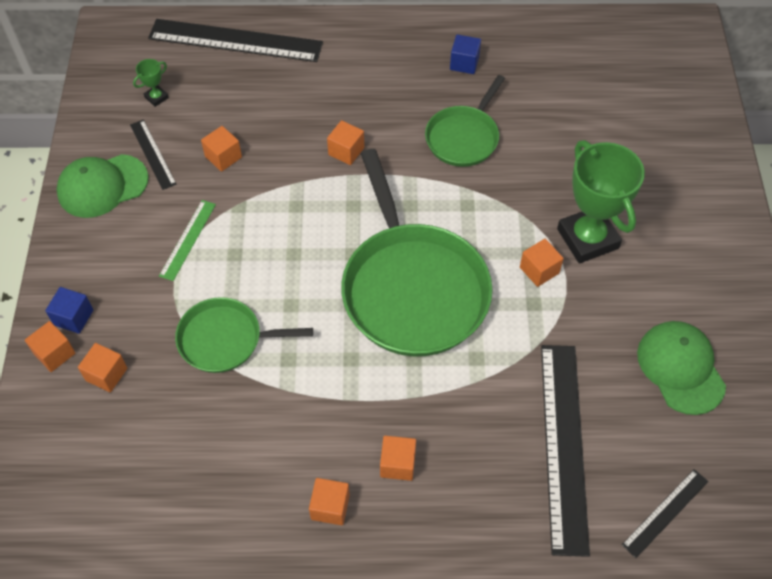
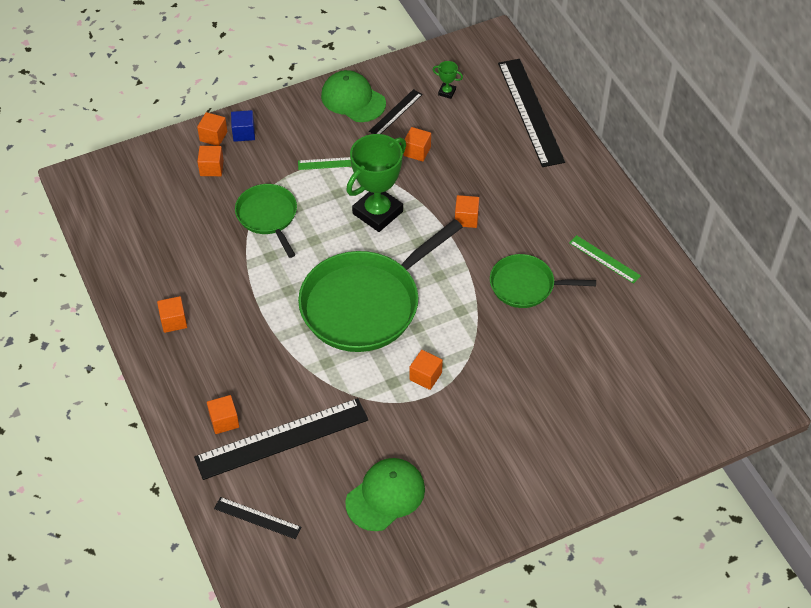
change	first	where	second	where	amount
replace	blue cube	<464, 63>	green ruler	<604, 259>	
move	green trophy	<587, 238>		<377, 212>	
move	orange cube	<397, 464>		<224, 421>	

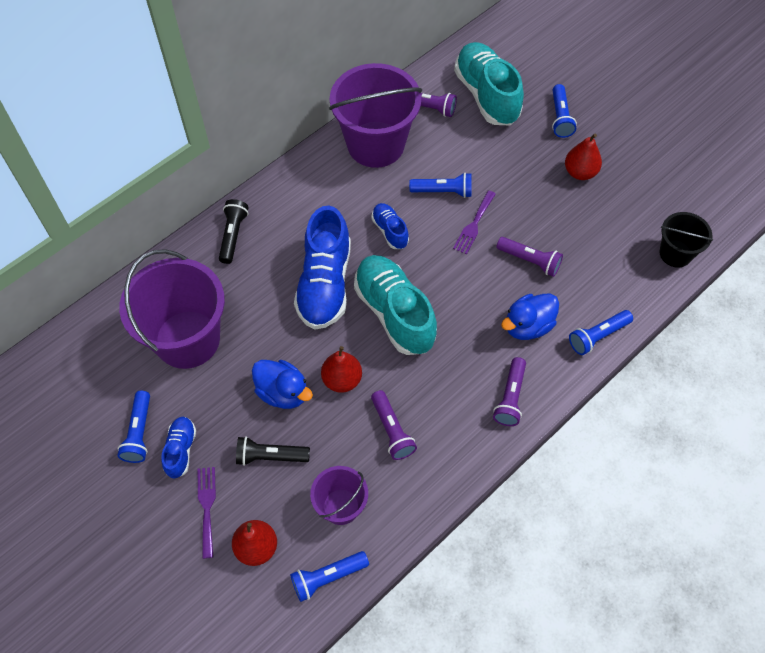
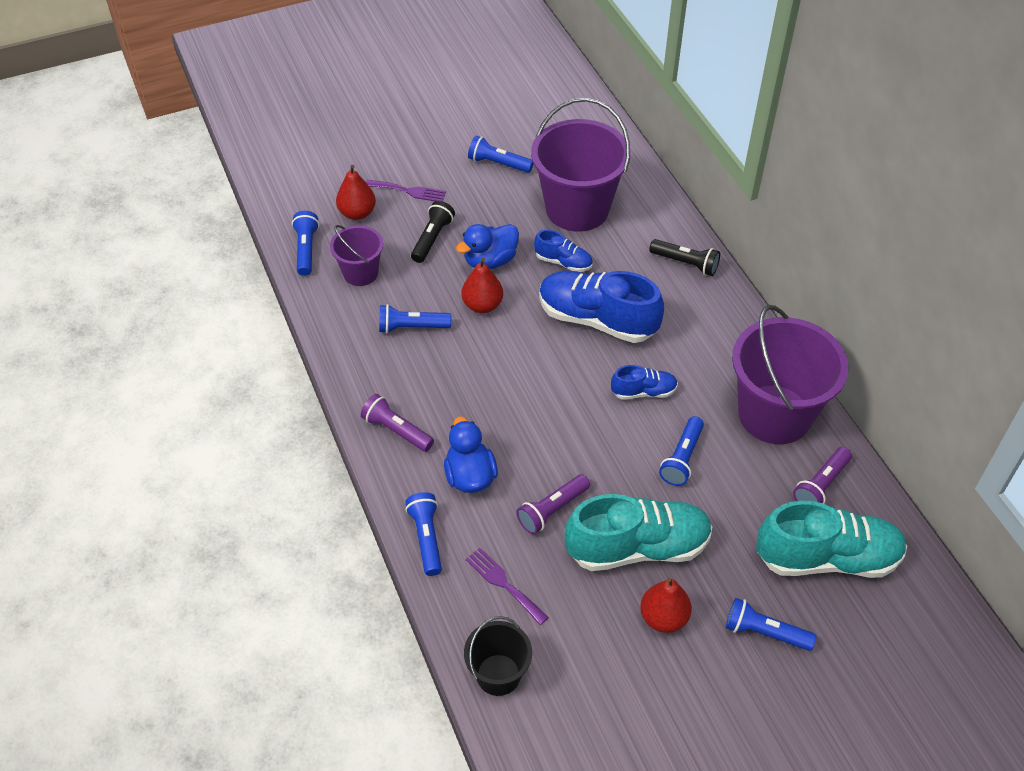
change	first	where	second	where	amount
move	purple fork	<474, 225>		<503, 583>	
move	turquoise shoe	<394, 313>		<637, 547>	
recolor	purple flashlight	<392, 430>	blue flashlight	<412, 327>	
move	blue shoe	<181, 450>		<563, 262>	

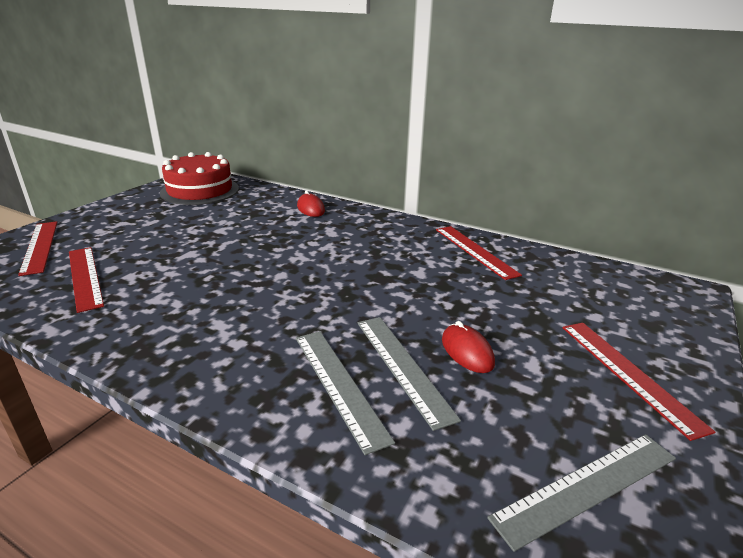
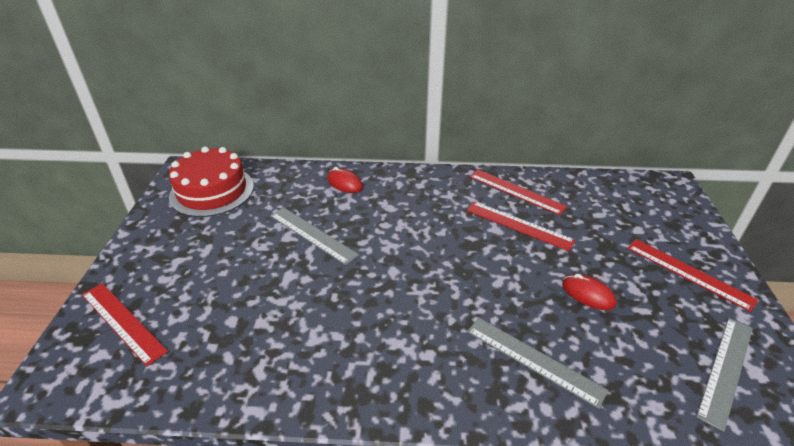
change	first	where	second	where	amount
move	red ruler	<85, 277>		<519, 225>	
move	grey ruler	<402, 366>		<312, 235>	

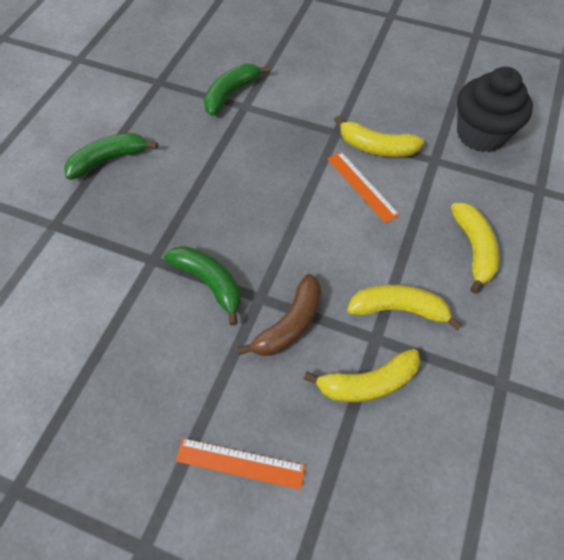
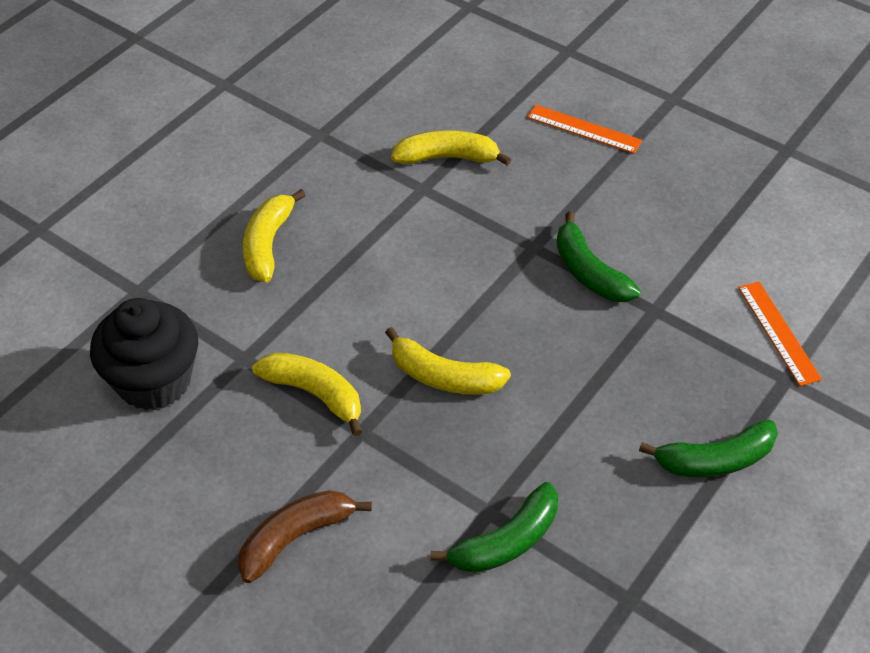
change	first	where	second	where	amount
move	orange ruler	<362, 186>		<778, 332>	
move	brown banana	<289, 324>		<295, 537>	
move	yellow banana	<398, 309>		<444, 377>	

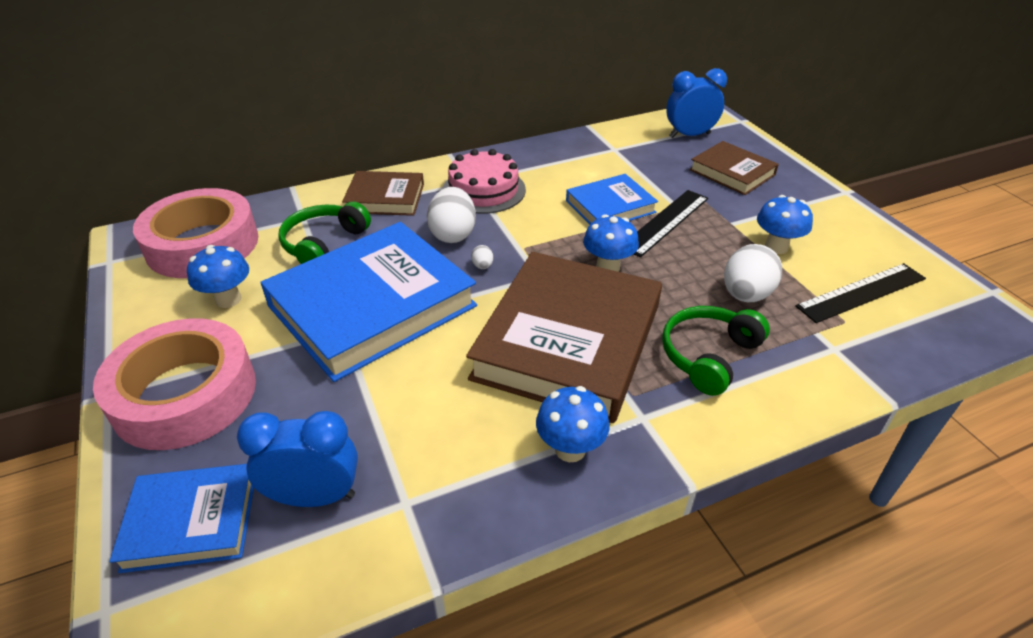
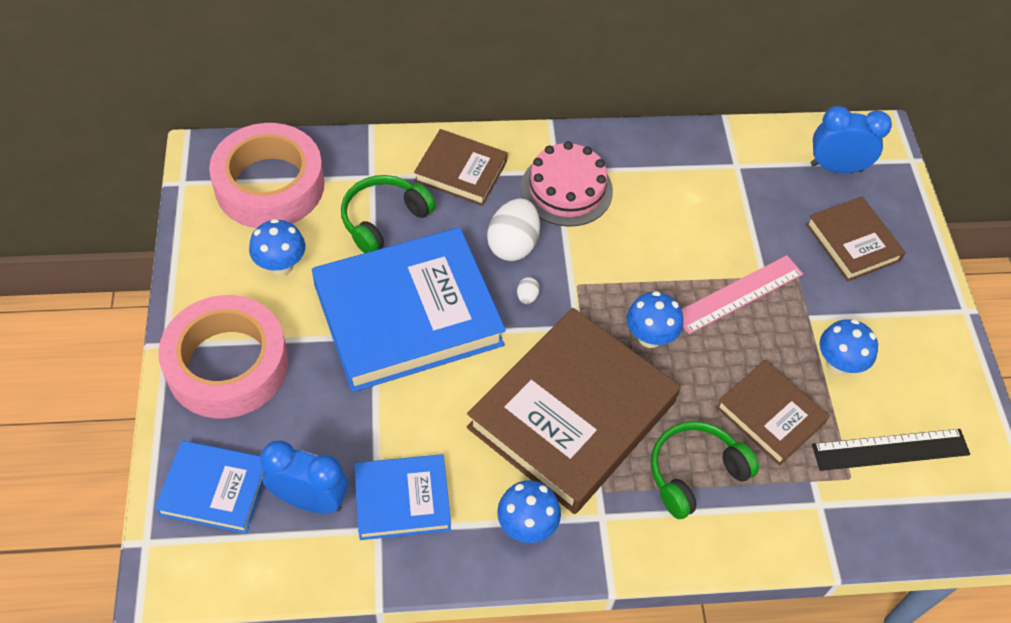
change	first	where	second	where	amount
move	blue book	<610, 206>		<402, 499>	
recolor	black ruler	<665, 222>	pink ruler	<739, 294>	
replace	white egg	<746, 295>	brown book	<770, 415>	

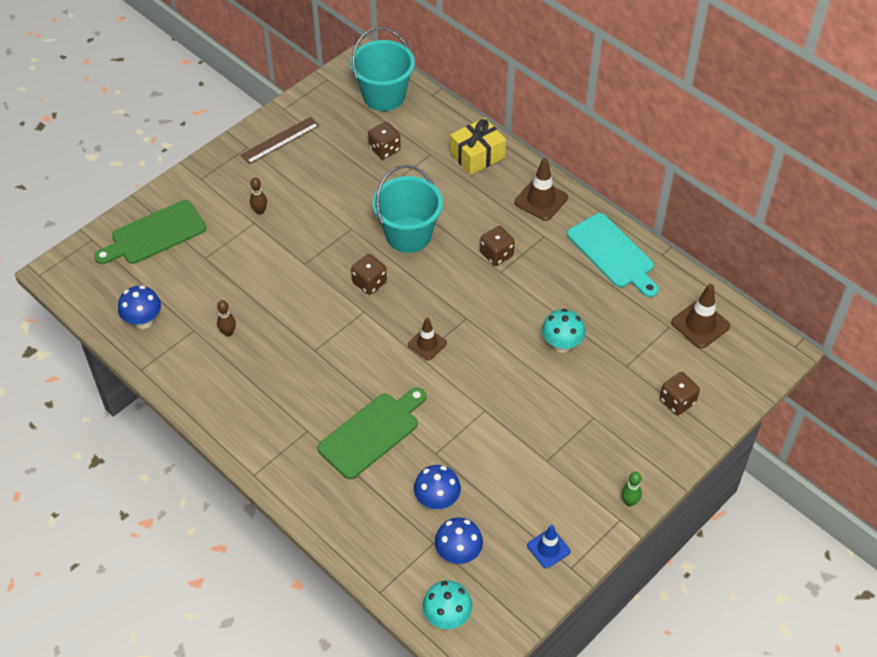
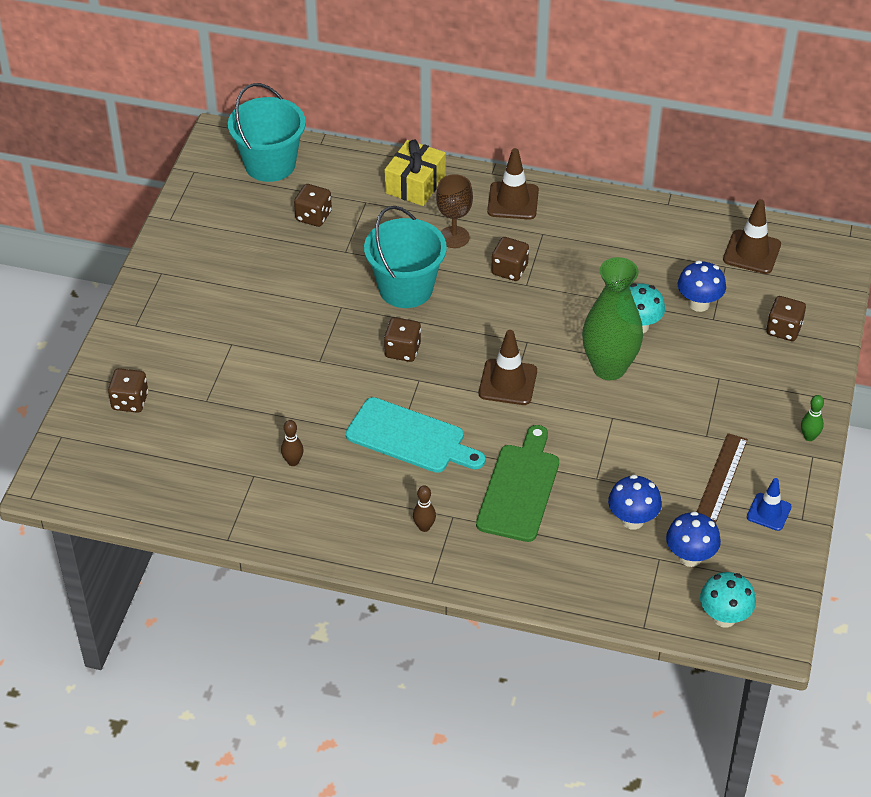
change	first	where	second	where	amount
move	brown ruler	<280, 140>		<721, 478>	
move	brown bowling pin	<260, 211>		<424, 527>	
replace	green cutting board	<154, 234>	brown dice	<130, 401>	
move	turquoise cutting board	<613, 254>		<410, 438>	
move	blue mushroom	<143, 321>		<699, 304>	
resize	brown traffic cone	<427, 344>		<508, 382>	x1.50
insert			brown goblet	<454, 237>	
insert			green vase	<609, 368>	

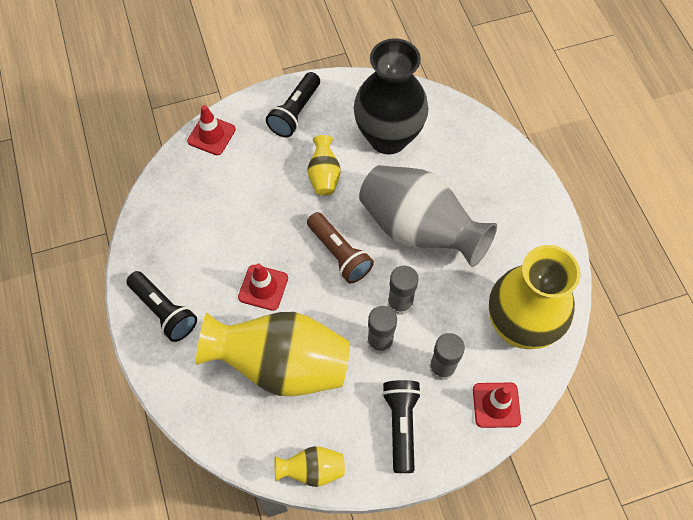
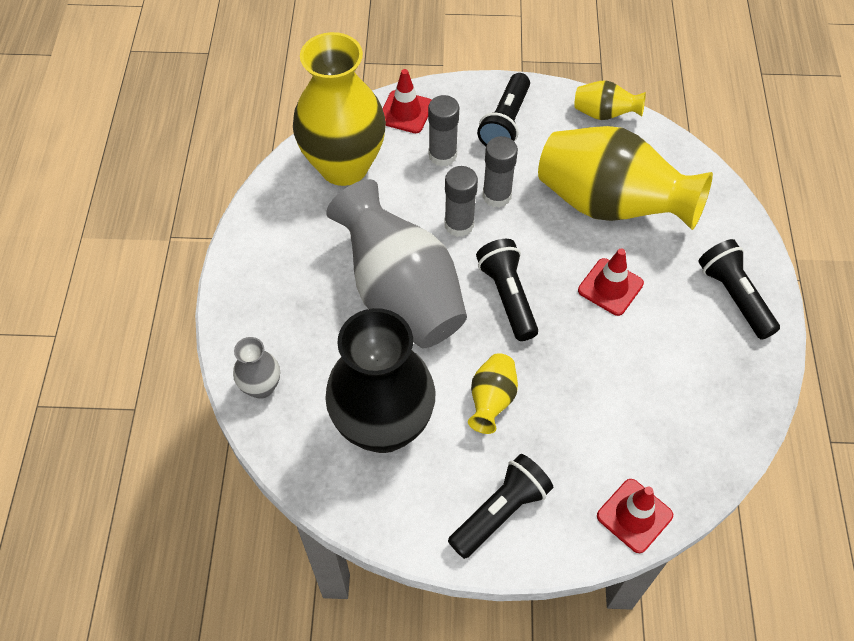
change	first	where	second	where	amount
recolor	brown flashlight	<339, 254>	black flashlight	<508, 296>	
insert			grey vase	<261, 387>	

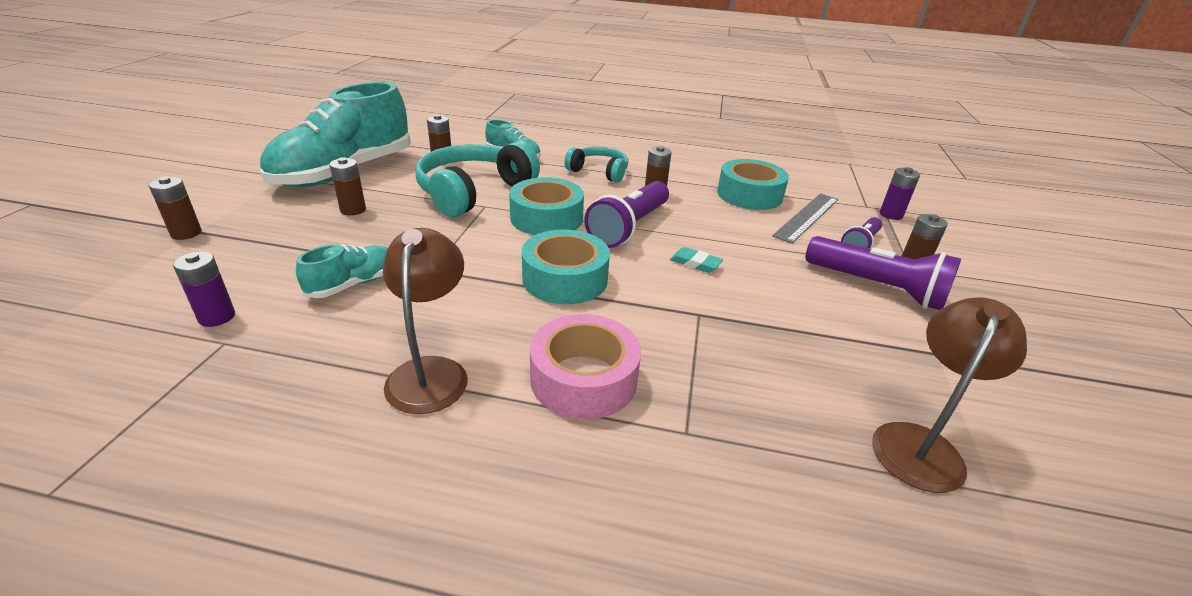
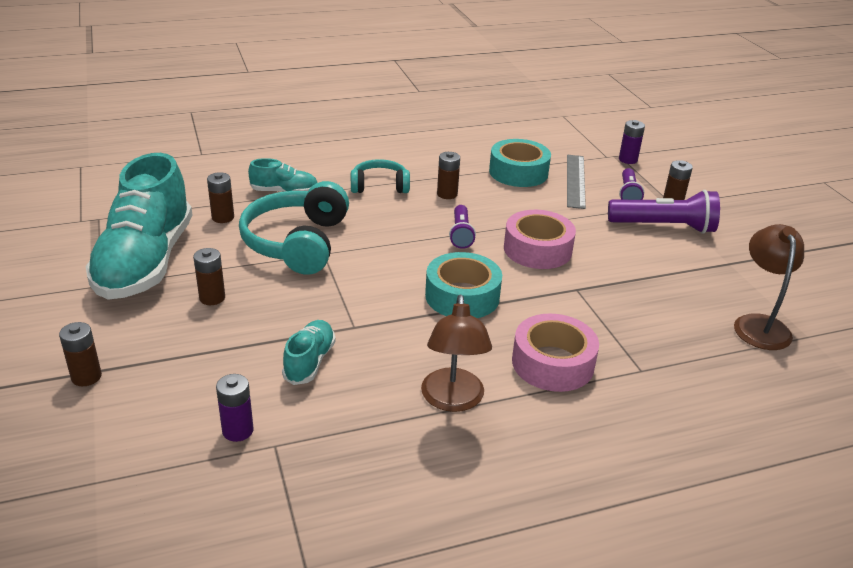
change	first	where	second	where	amount
delete	turquoise tape	<546, 218>			
resize	purple flashlight	<629, 227>		<461, 234>	x0.59
rotate	brown lamp	<431, 372>		<453, 400>	150 degrees counterclockwise
replace	turquoise eraser	<695, 263>	pink tape	<537, 249>	

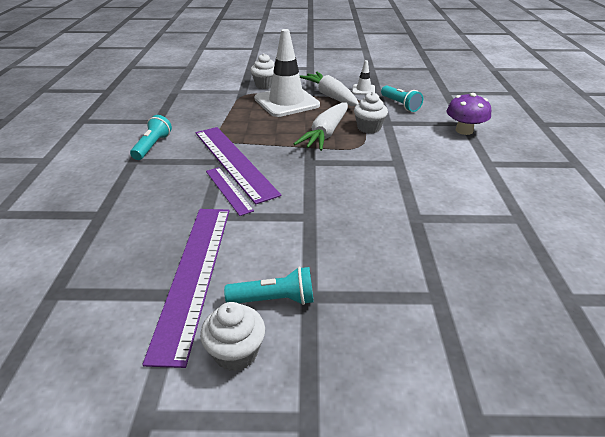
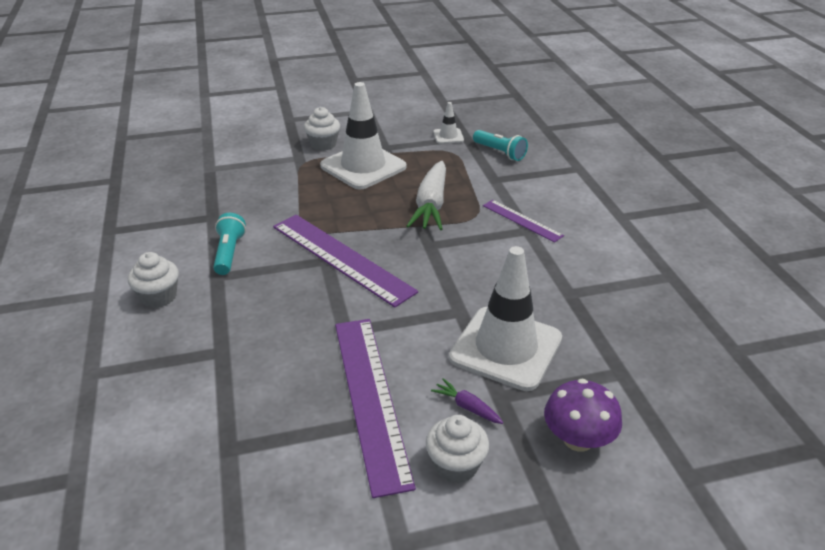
change	first	where	second	where	amount
delete	white carrot	<330, 96>			
move	white cupcake	<369, 128>		<159, 297>	
move	purple mushroom	<464, 130>		<578, 439>	
move	purple ruler	<228, 190>		<522, 220>	
replace	turquoise flashlight	<274, 299>	purple carrot	<467, 407>	
insert			white traffic cone	<506, 348>	

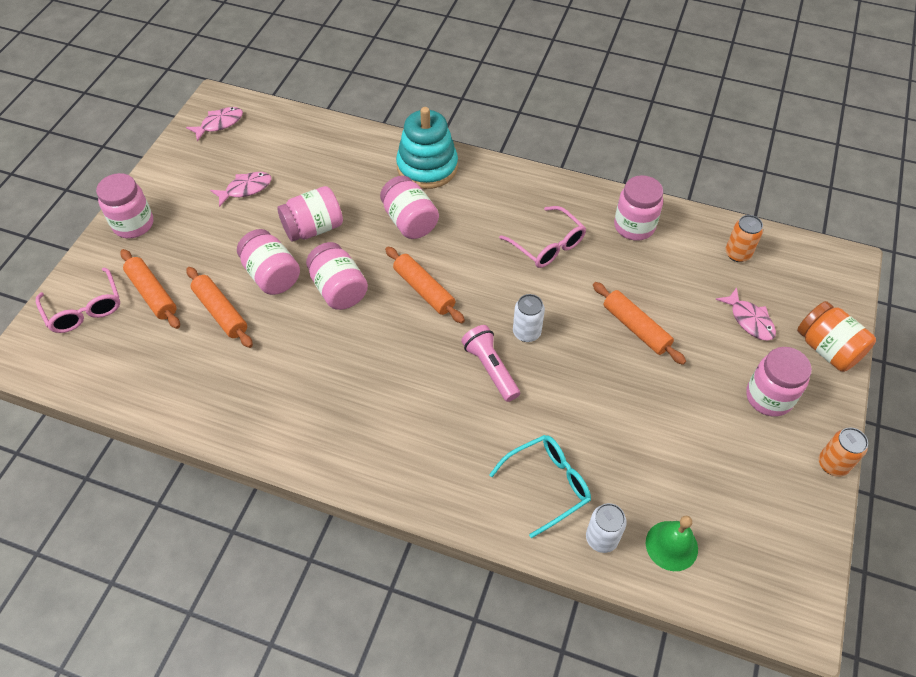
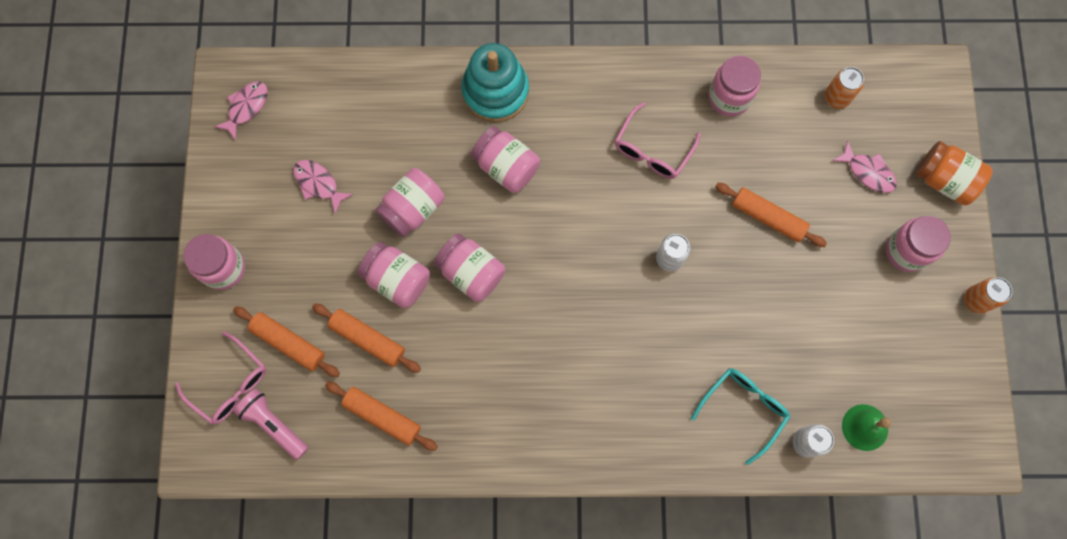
change	first	where	second	where	amount
rotate	pink fish	<246, 189>		<318, 184>	90 degrees counterclockwise
rotate	pink glasses	<547, 245>		<652, 149>	90 degrees clockwise
move	orange rolling pin	<424, 290>		<382, 417>	
move	pink flashlight	<490, 369>		<274, 425>	

